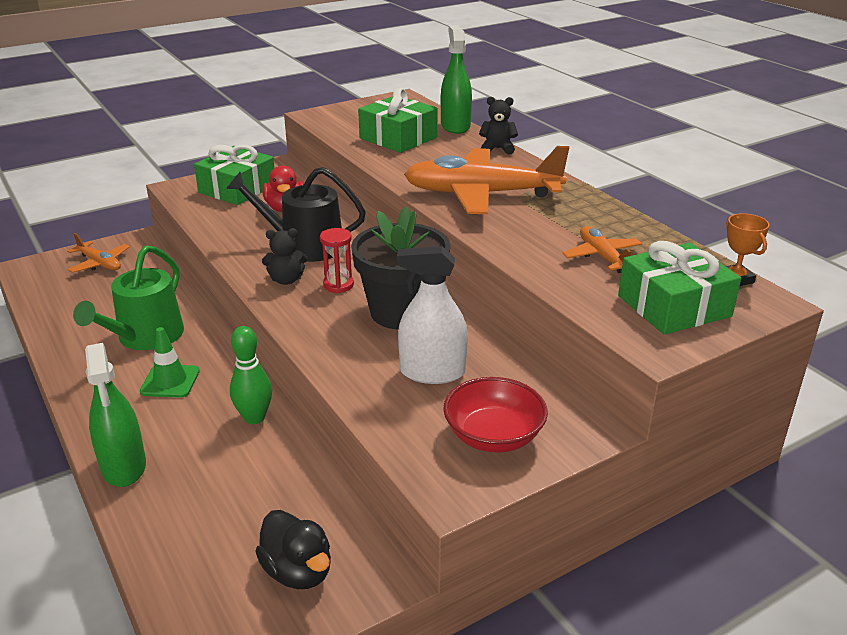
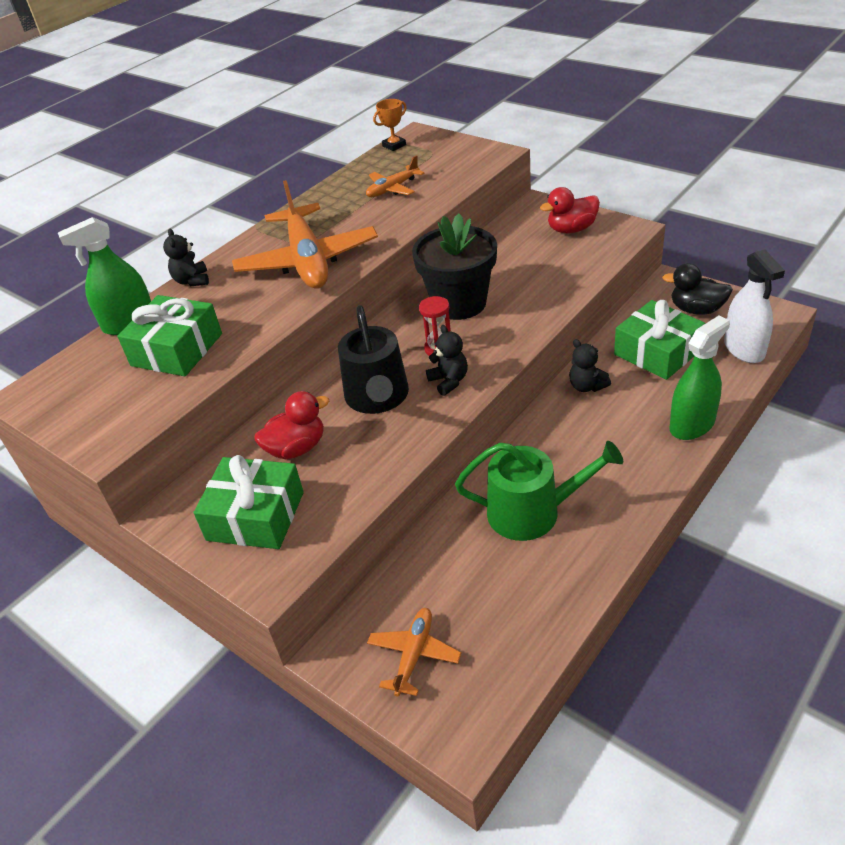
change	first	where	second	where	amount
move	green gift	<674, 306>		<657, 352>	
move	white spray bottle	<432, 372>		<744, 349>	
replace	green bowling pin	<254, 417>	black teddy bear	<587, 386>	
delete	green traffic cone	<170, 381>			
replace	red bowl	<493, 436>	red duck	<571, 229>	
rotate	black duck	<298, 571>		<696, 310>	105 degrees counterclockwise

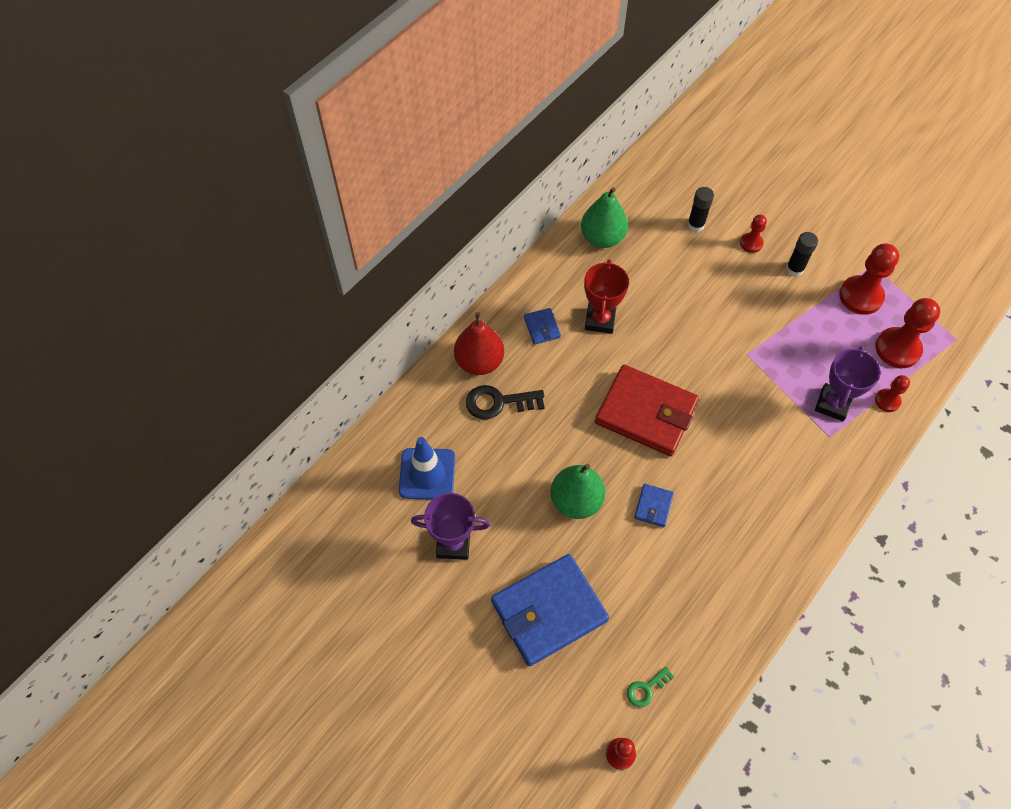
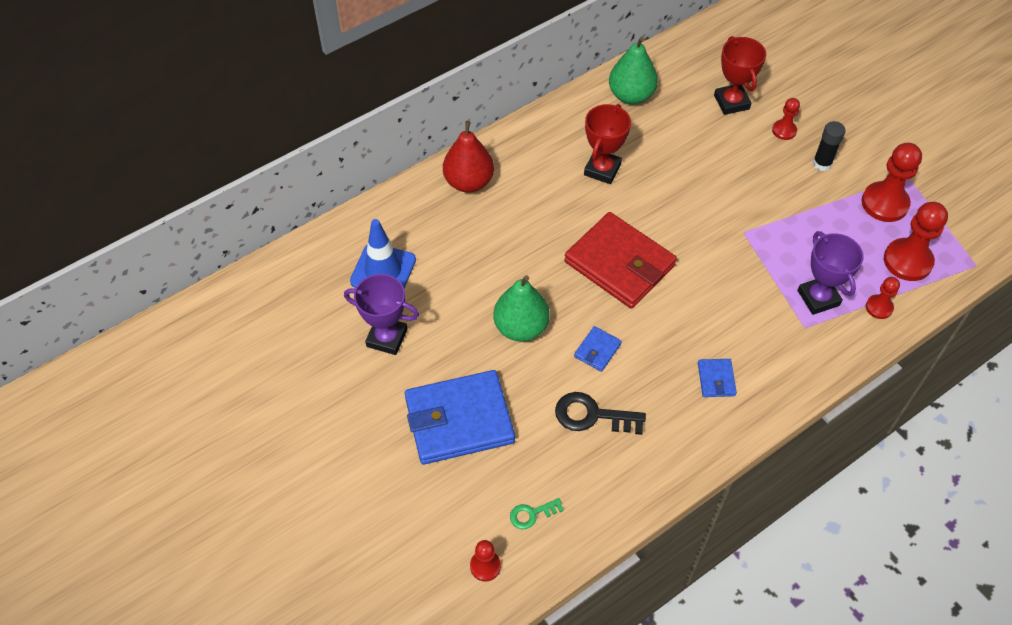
change	first	where	second	where	amount
replace	black glue stick	<695, 225>	red trophy	<731, 102>	
move	blue wallet	<542, 327>		<716, 379>	
rotate	purple trophy	<832, 404>		<818, 298>	60 degrees counterclockwise
move	black key	<498, 402>		<592, 415>	

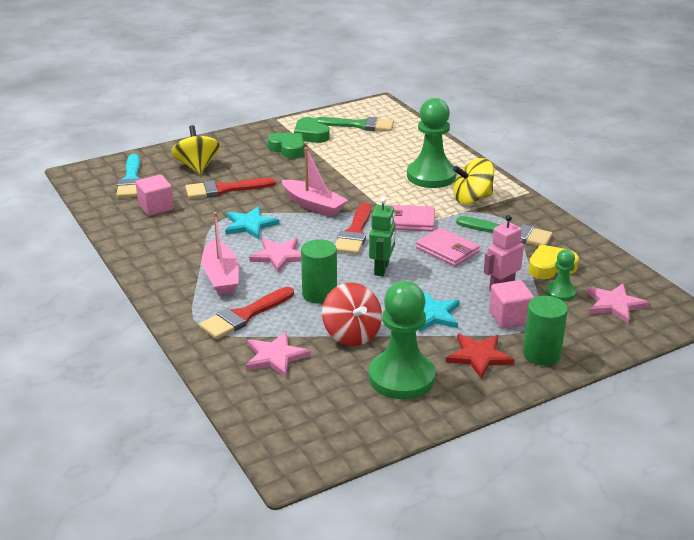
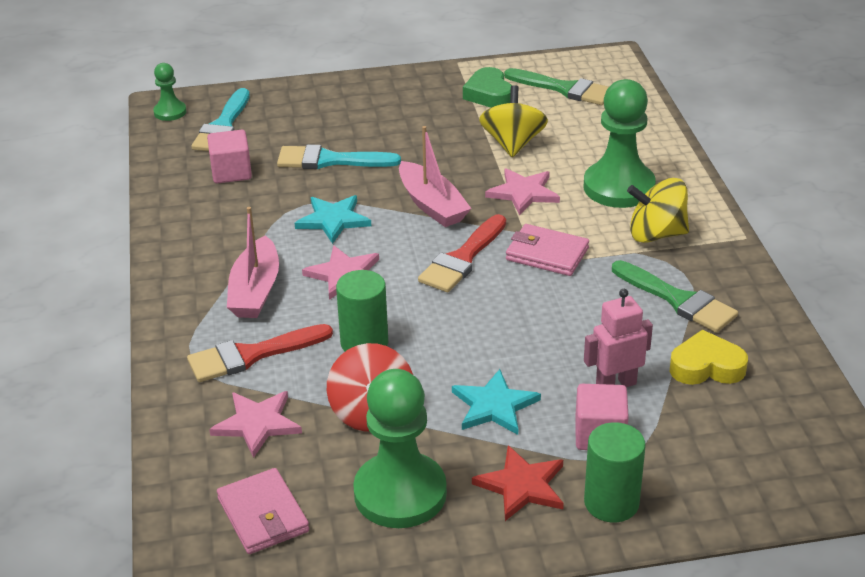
change	first	where	second	where	amount
move	yellow spinning top	<197, 167>		<513, 144>	
delete	green heart	<288, 149>			
recolor	red brush	<224, 189>	turquoise brush	<330, 160>	
delete	green robot	<382, 269>			
move	pink wallet	<447, 250>		<263, 515>	
move	green pawn	<561, 293>		<170, 112>	
move	pink star	<614, 304>		<523, 193>	

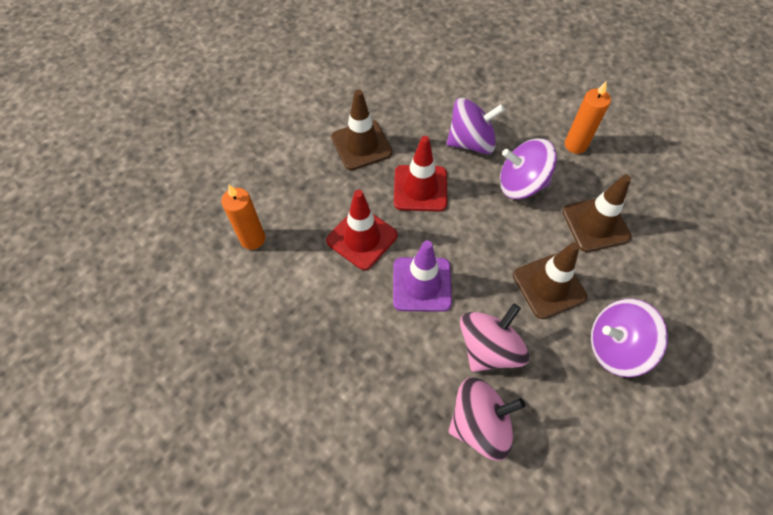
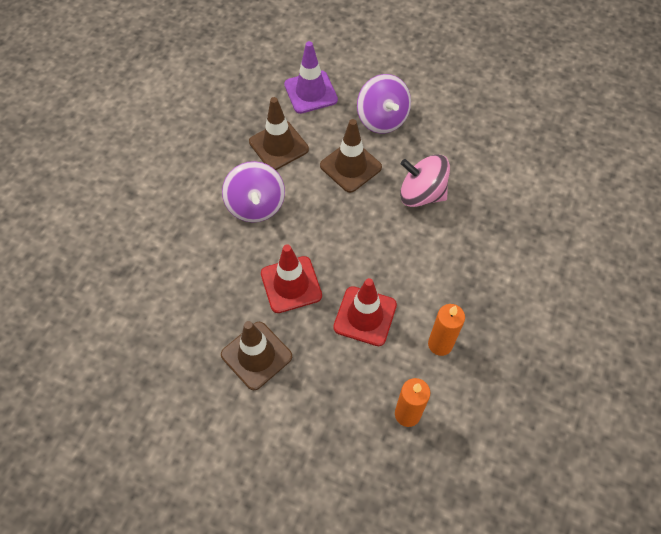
change	first	where	second	where	amount
move	orange candle	<575, 145>		<440, 344>	
delete	purple spinning top	<471, 142>			
move	purple traffic cone	<422, 284>		<310, 92>	
delete	pink spinning top	<480, 424>			

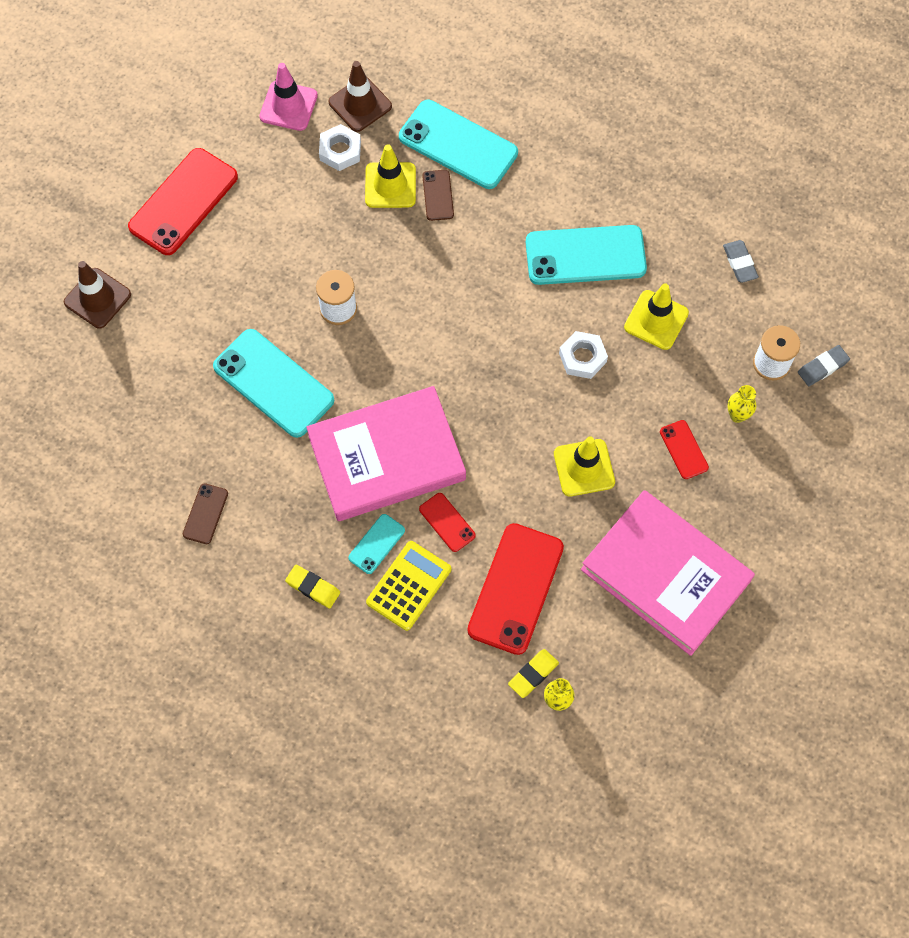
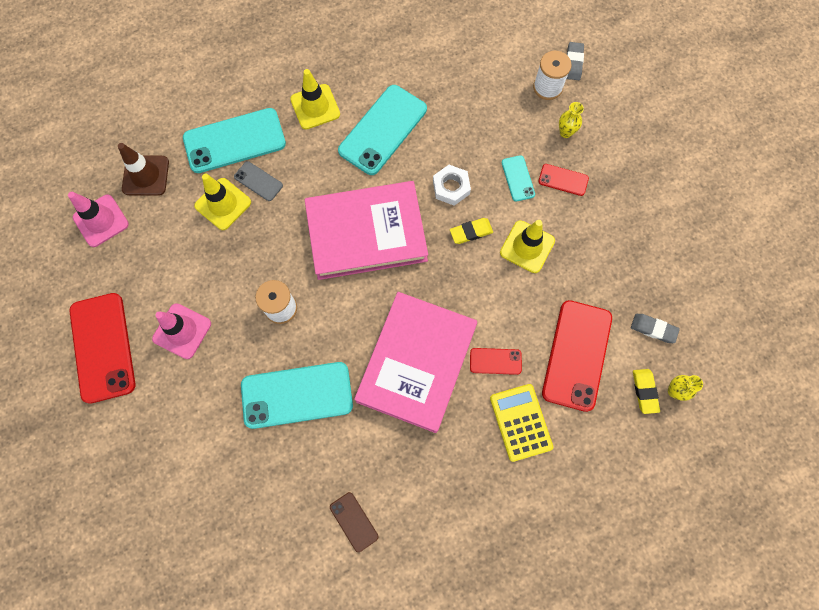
change	first	where	second	where	amount
delete	white nut	<340, 151>			
recolor	brown phone	<438, 195>	grey phone	<258, 181>	
move	grey eraser	<739, 263>		<653, 329>	
delete	brown traffic cone	<97, 298>			
move	yellow traffic cone	<656, 320>		<315, 107>	
move	pink book	<665, 575>		<366, 233>	
move	turquoise phone	<376, 544>		<518, 178>	
rotate	red phone	<515, 588>		<576, 355>	45 degrees clockwise
move	yellow eraser	<313, 587>		<471, 232>	
insert			pink traffic cone	<182, 331>	

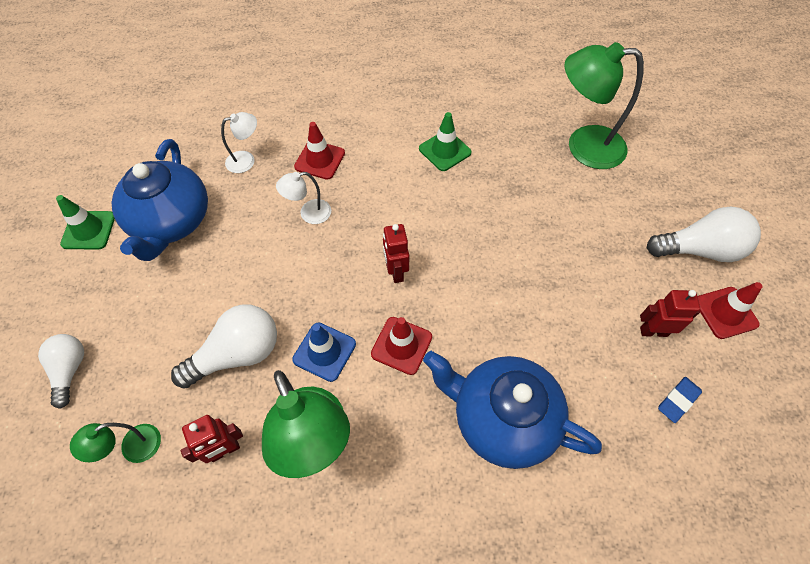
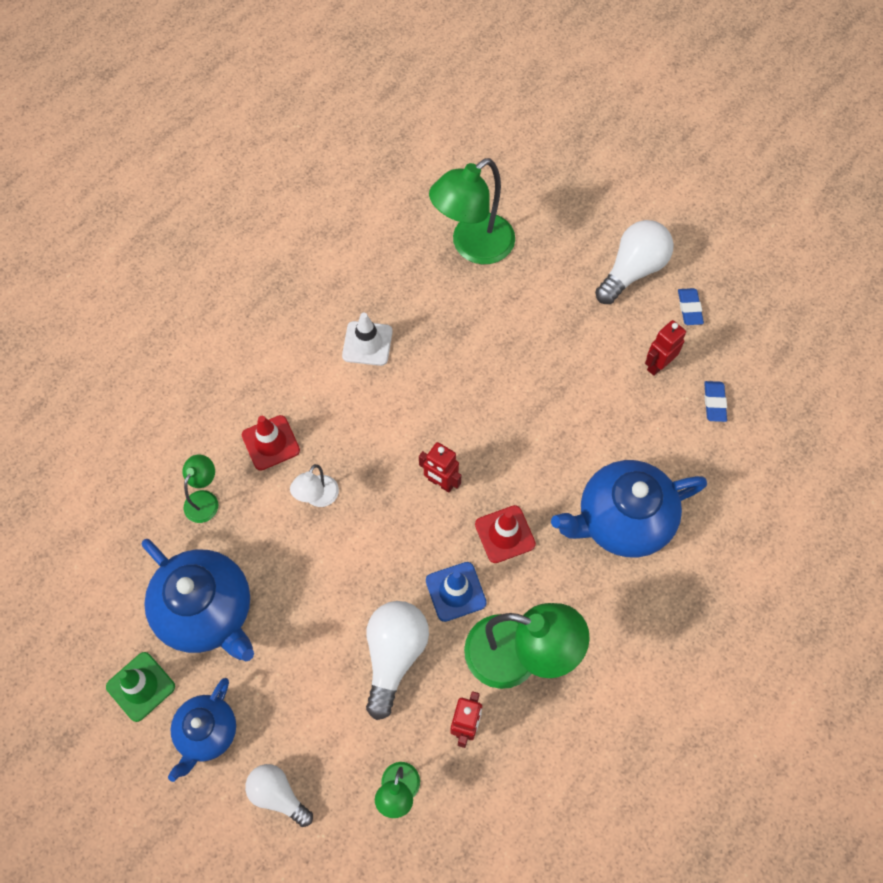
change	first	where	second	where	amount
recolor	white lamp	<246, 160>	green lamp	<204, 499>	
recolor	green traffic cone	<445, 151>	white traffic cone	<367, 343>	
replace	red traffic cone	<725, 312>	blue eraser	<689, 308>	
insert			blue teapot	<207, 732>	

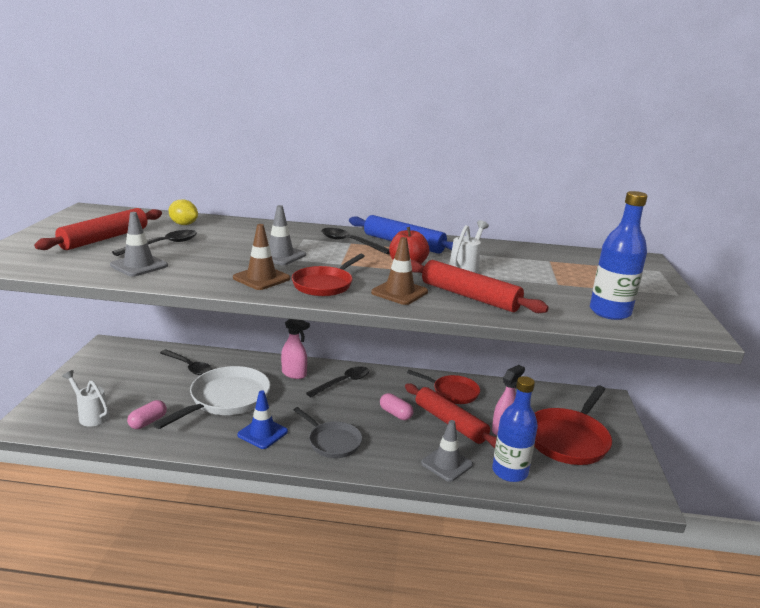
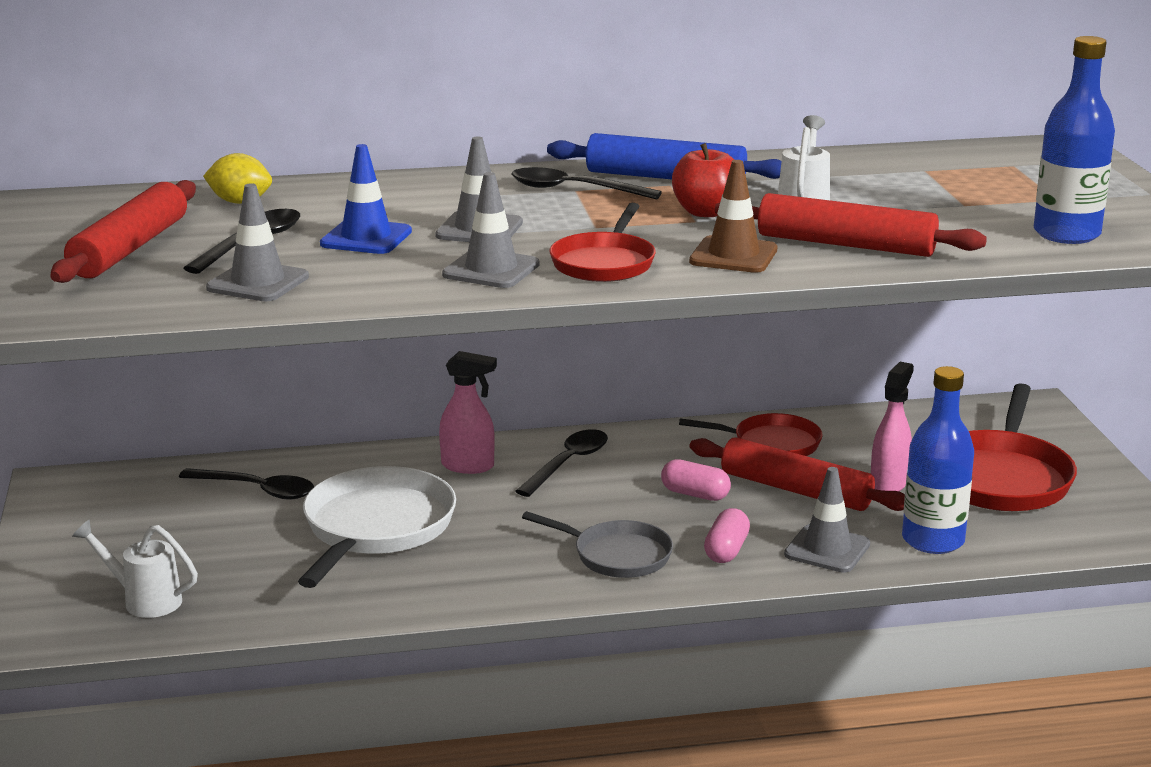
change	first	where	second	where	amount
recolor	brown traffic cone	<261, 278>	grey traffic cone	<491, 270>	
move	blue traffic cone	<262, 433>		<366, 238>	
move	pink capsule	<148, 422>		<726, 550>	

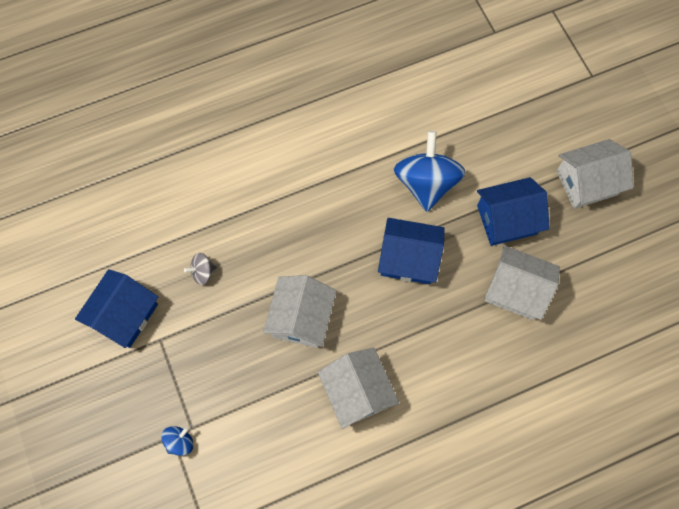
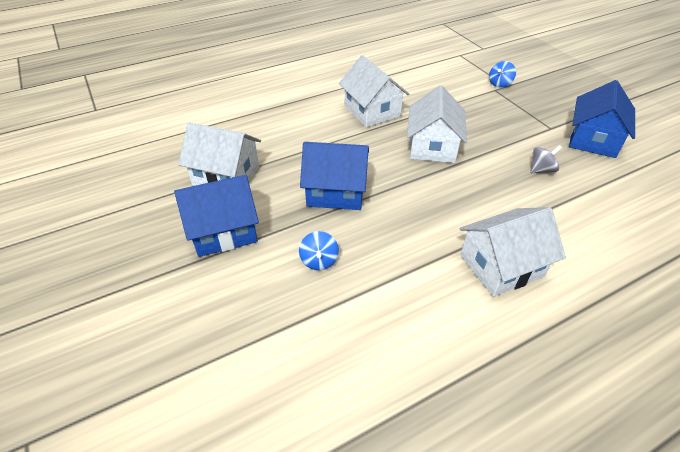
change	first	where	second	where	amount
resize	blue spinning top	<426, 183>		<319, 260>	x0.44
move	white house	<586, 182>		<501, 266>	

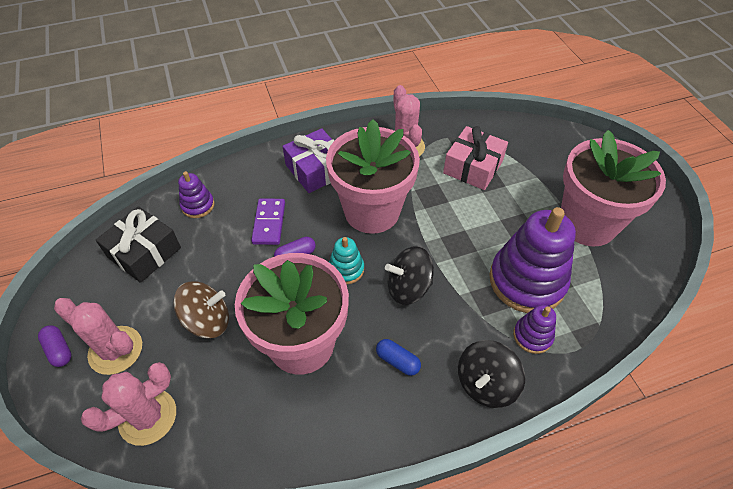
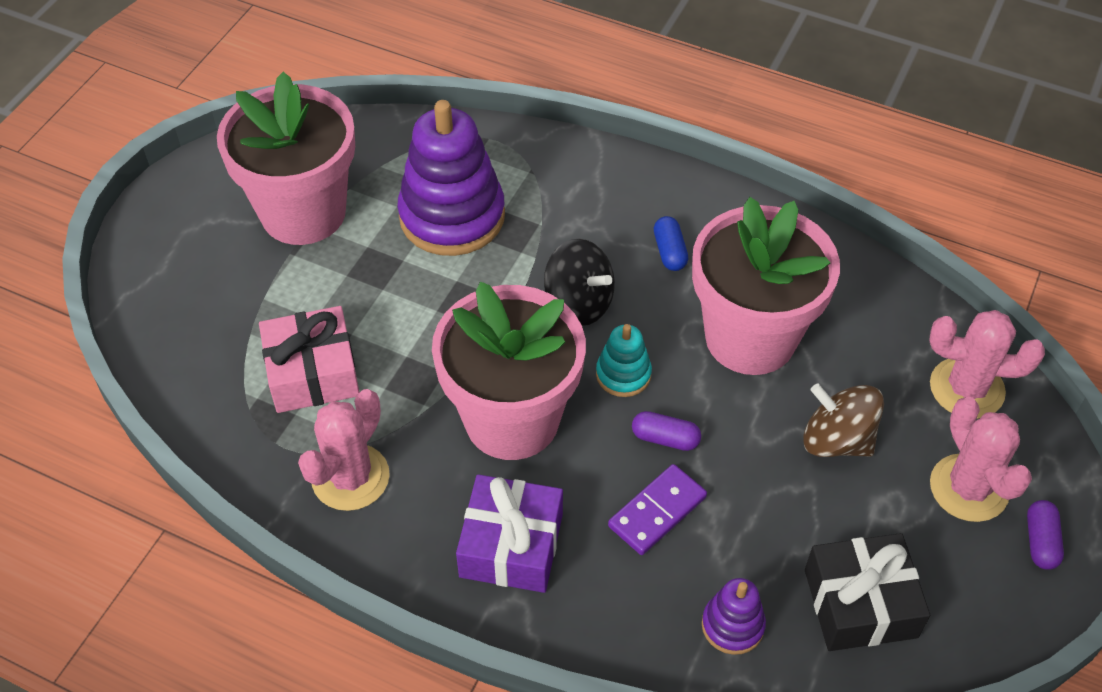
change	first	where	second	where	amount
delete	purple stacking toy	<532, 336>			
delete	black spinning top	<485, 383>			

